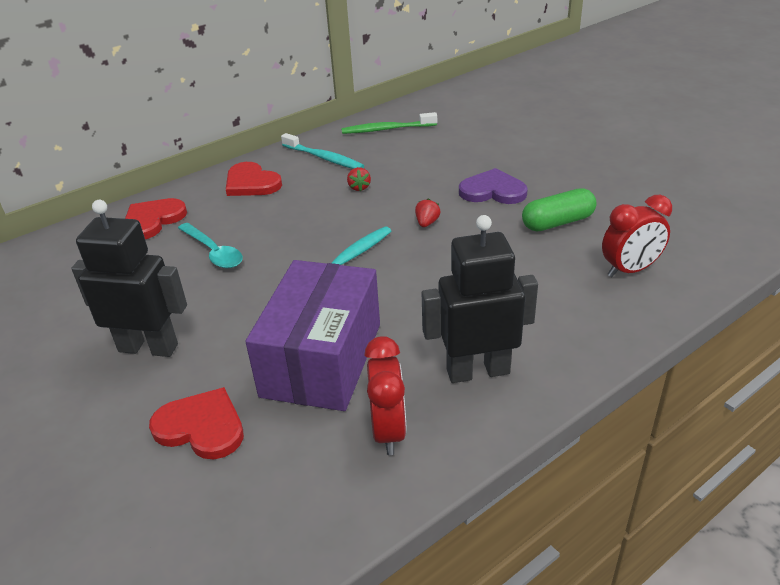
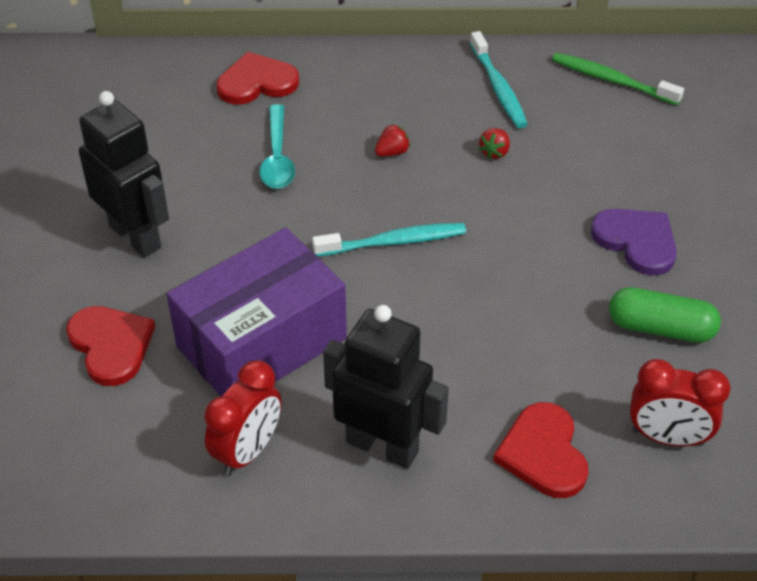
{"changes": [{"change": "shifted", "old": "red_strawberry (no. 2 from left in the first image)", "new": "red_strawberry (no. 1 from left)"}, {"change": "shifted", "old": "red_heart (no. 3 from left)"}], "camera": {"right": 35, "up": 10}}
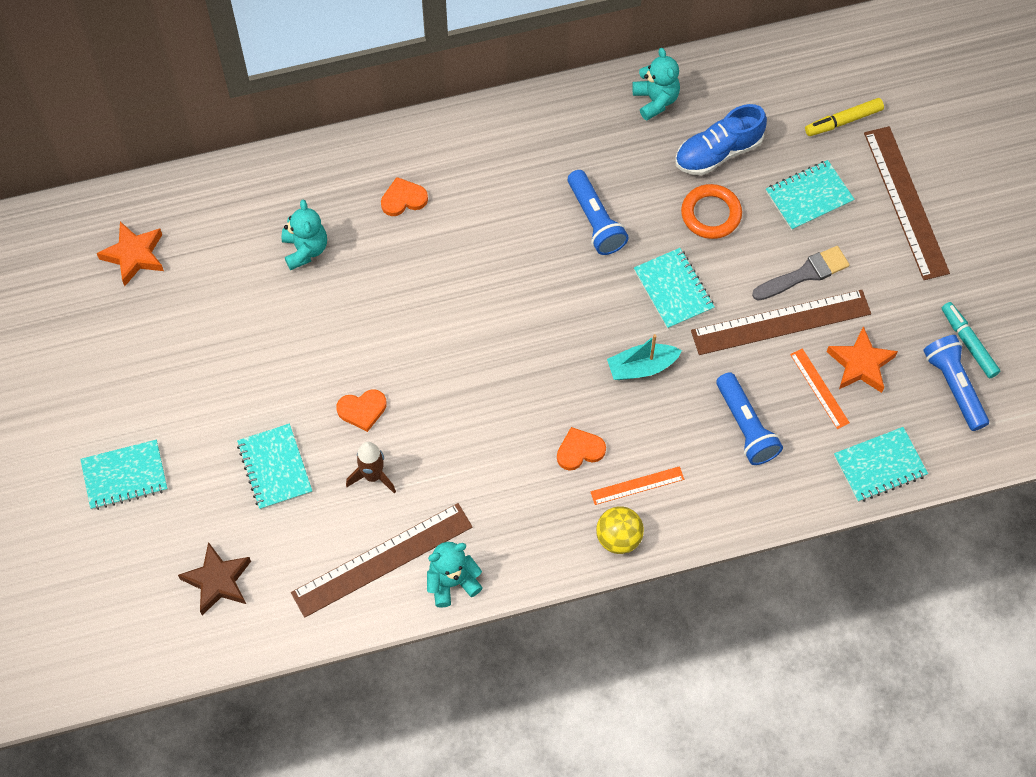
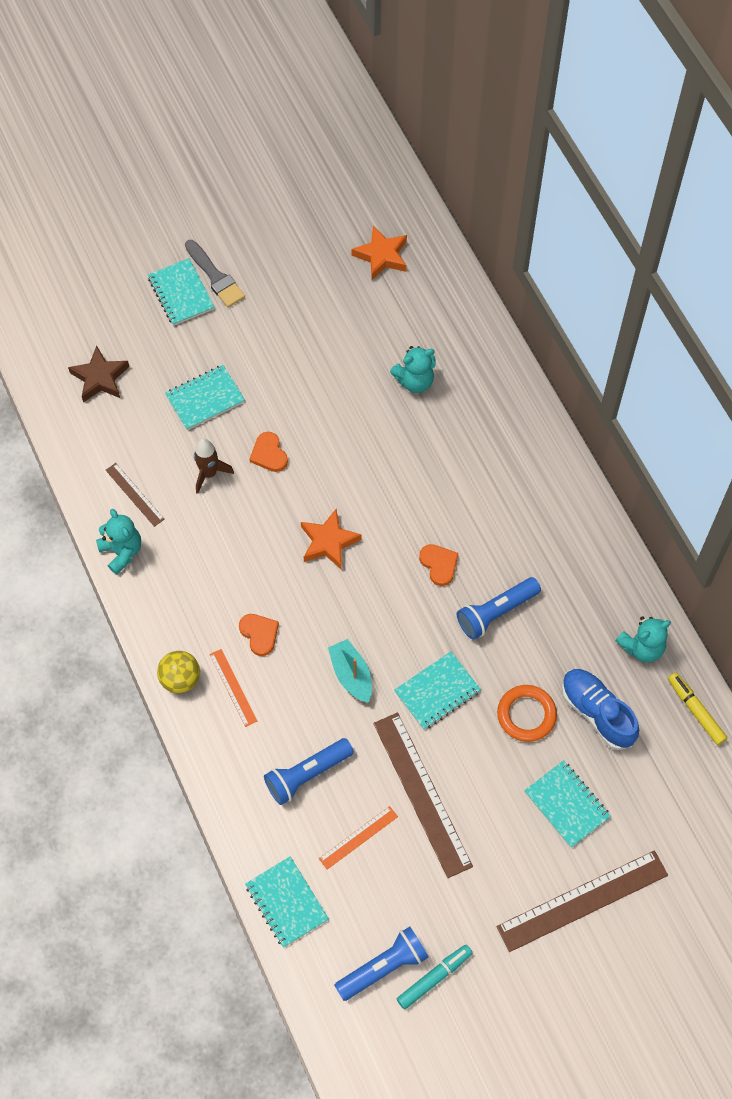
{"changes": [{"change": "scaled", "old": "brown_ruler (no. 1 from left)", "factor": 0.5}, {"change": "shifted", "old": "grey_brush"}, {"change": "shifted", "old": "orange_star (no. 2 from left in the first image)", "new": "orange_star (no. 1 from left)"}, {"change": "shifted", "old": "orange_heart (no. 2 from left in the first image)", "new": "orange_heart (no. 3 from left)"}, {"change": "shifted", "old": "yellow_marker"}], "camera": {"right": 80, "up": 0}}
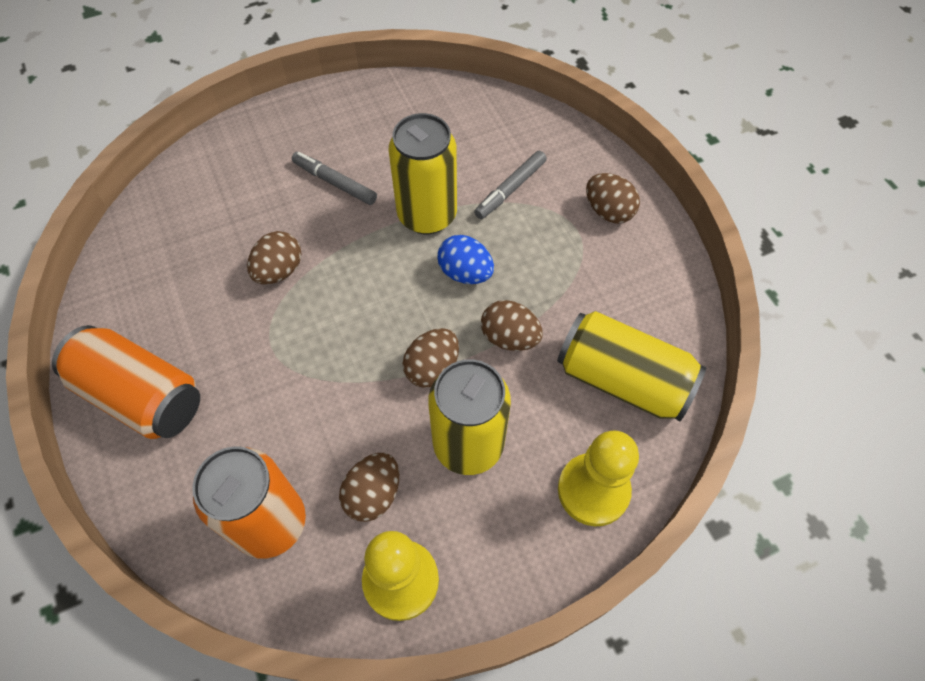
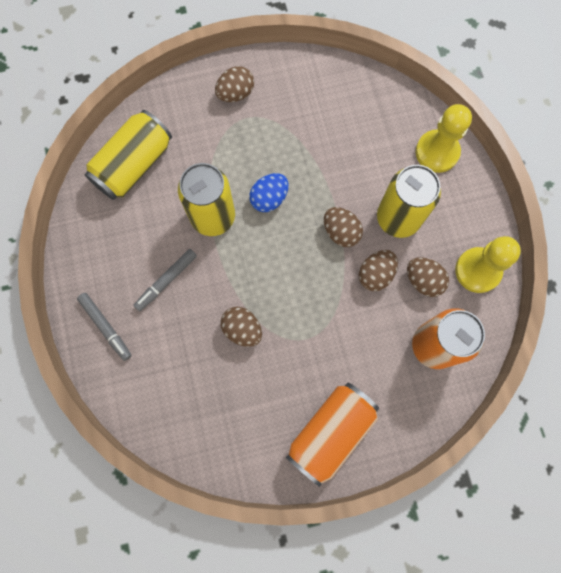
{"changes": [{"change": "shifted", "old": "grey_marker (no. 2 from left in the first image)", "new": "grey_marker (no. 1 from left)"}, {"change": "shifted", "old": "yellow_can (no. 3 from left in the first image)", "new": "yellow_can (no. 1 from left)"}, {"change": "shifted", "old": "brown_egg (no. 4 from left)"}], "camera": {"right": -80, "up": 15}}
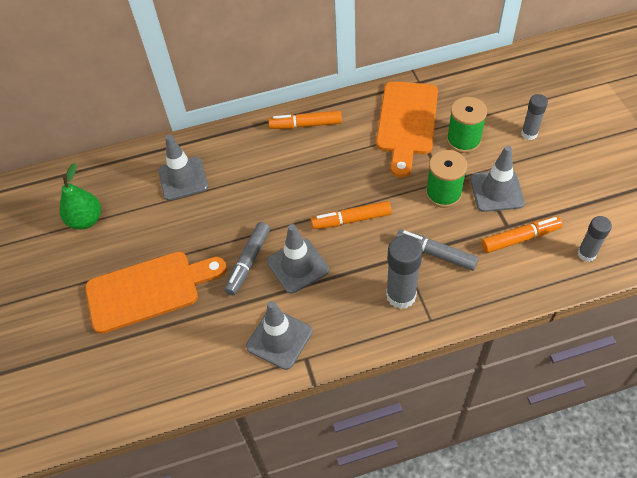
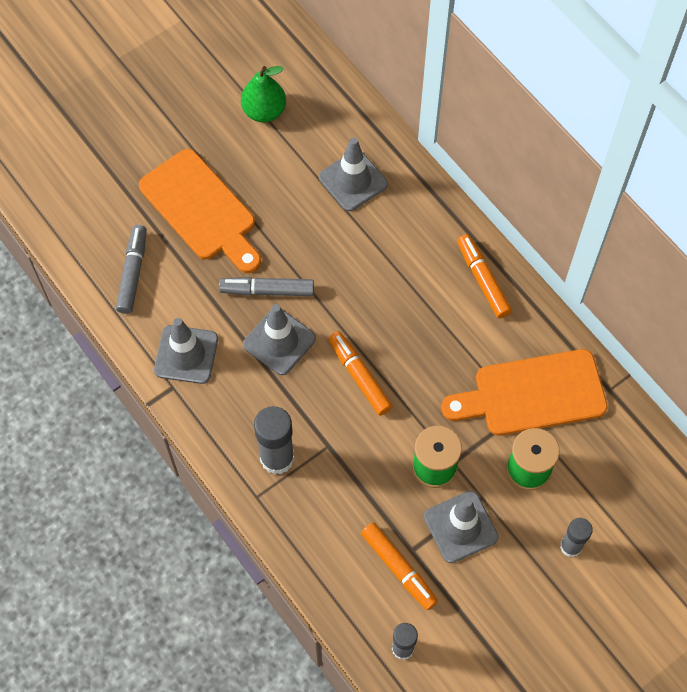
{"changes": [{"change": "shifted", "old": "grey_marker (no. 2 from left in the first image)", "new": "grey_marker (no. 1 from left)"}], "camera": {"right": 65, "up": 10}}
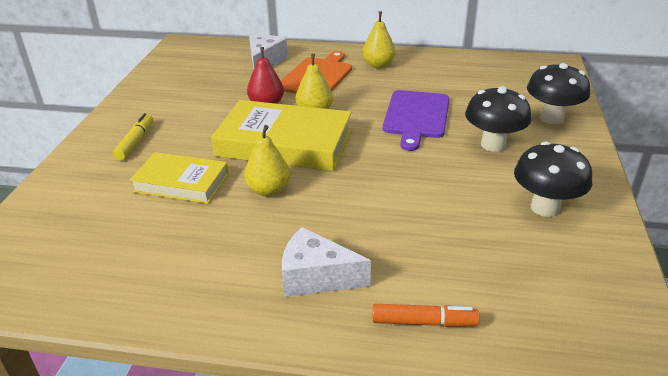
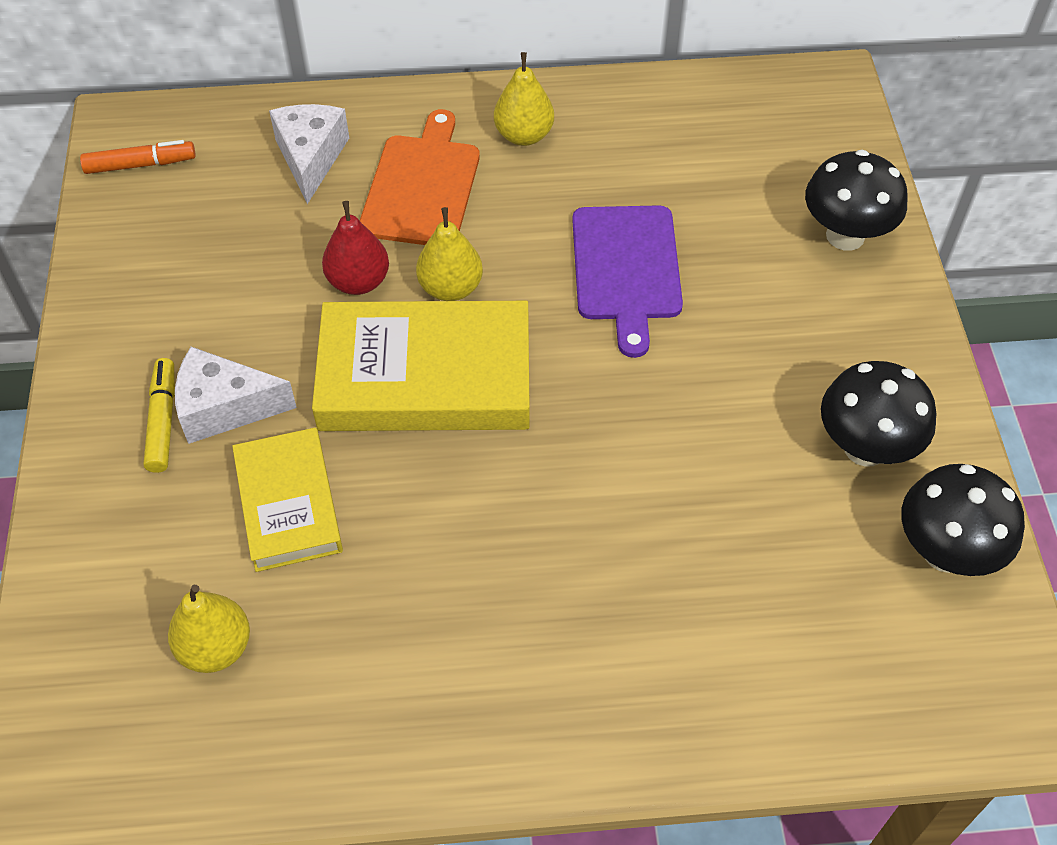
{"changes": [{"change": "shifted", "old": "orange_marker"}, {"change": "shifted", "old": "yellow_pear (no. 1 from left)"}, {"change": "shifted", "old": "white_cheese (no. 2 from left in the first image)", "new": "white_cheese (no. 1 from left)"}, {"change": "rotated", "old": "yellow_book (no. 1 from left)", "degrees": 75}, {"change": "shifted", "old": "black_mushroom (no. 1 from left in the first image)", "new": "black_mushroom (no. 3 from left)"}], "camera": {"right": -15, "up": 20}}
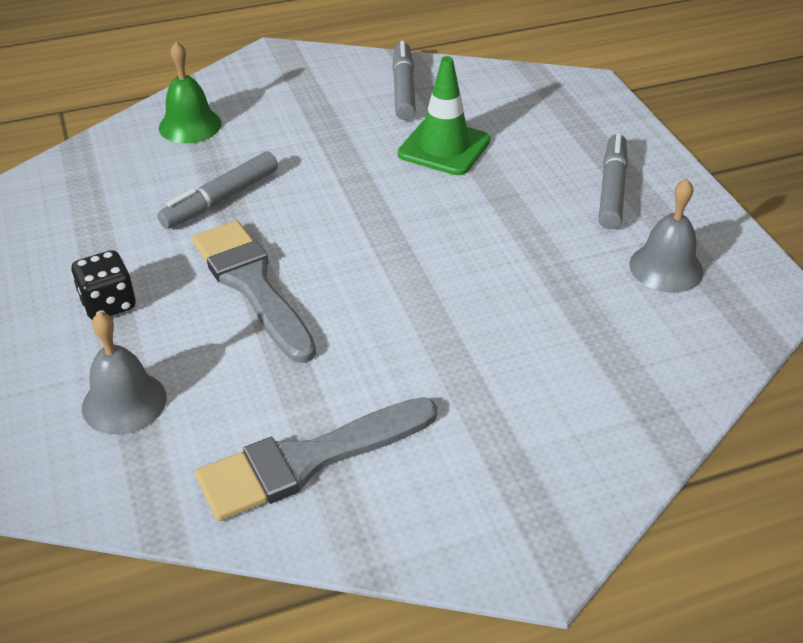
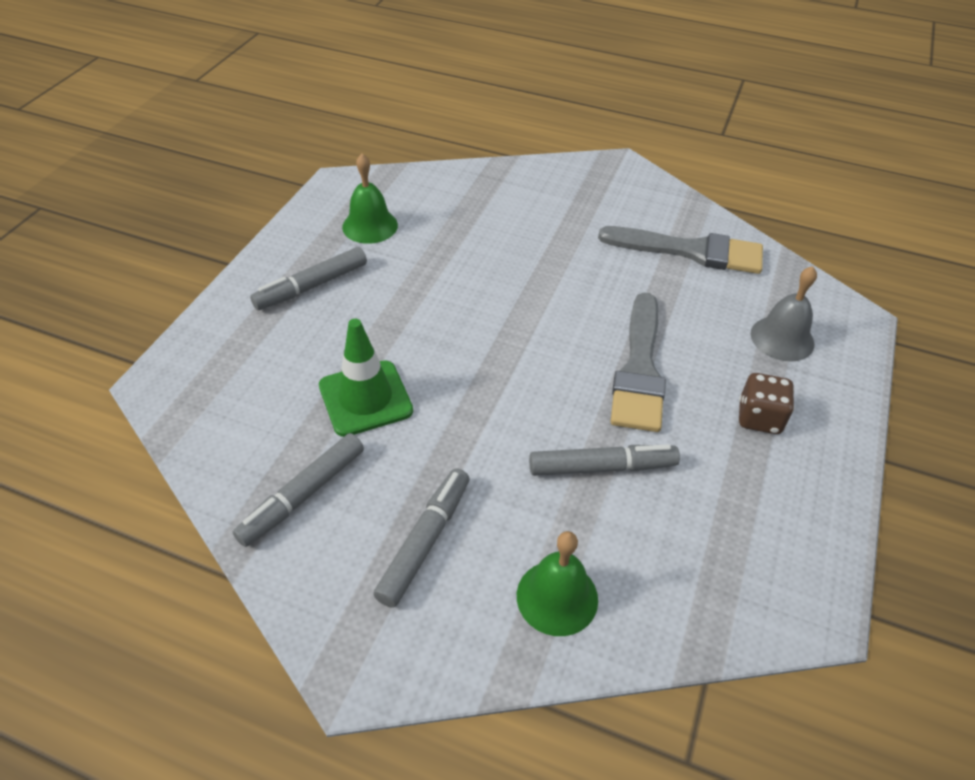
{"changes": [{"change": "repainted", "old": "grey_bell (no. 2 from left)", "new": "green_bell (no. 1 from left)"}, {"change": "new", "new": "grey_marker (no. 3 from left)"}, {"change": "repainted", "old": "black_dice", "new": "brown_dice"}], "camera": {"right": -140, "up": 5}}
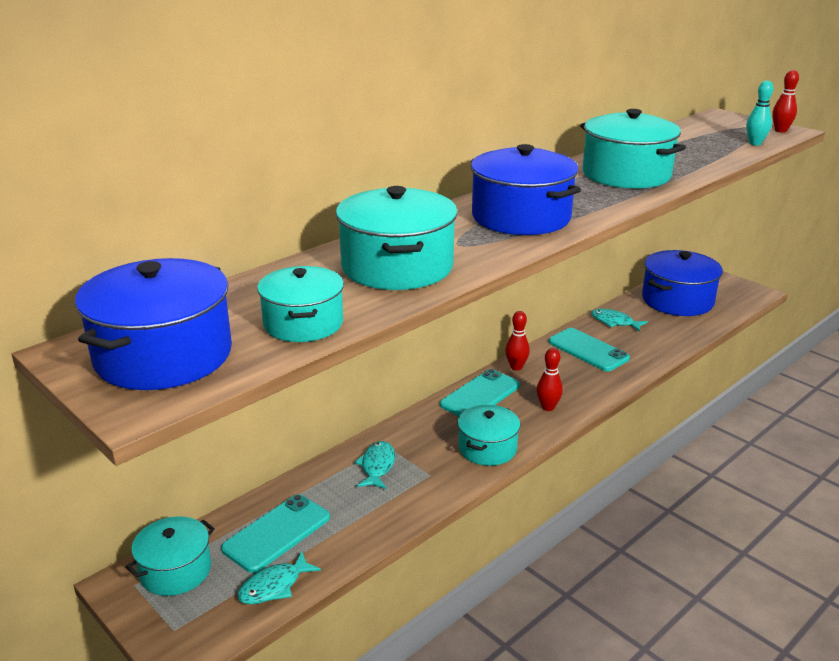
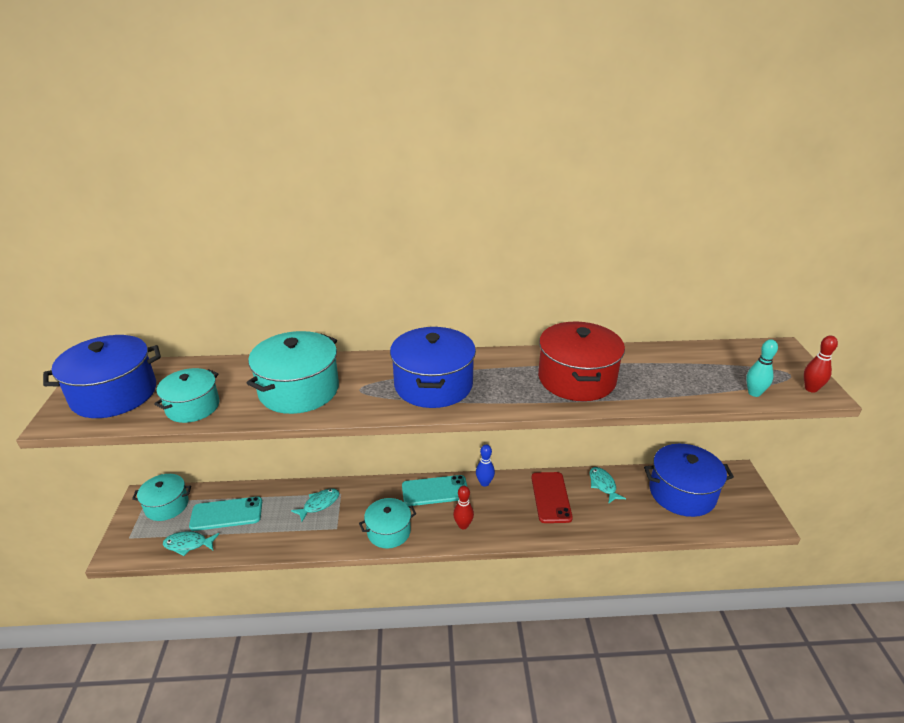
{"changes": [{"change": "repainted", "old": "red_bowling_pin (no. 1 from left)", "new": "blue_bowling_pin"}, {"change": "repainted", "old": "turquoise_phone (no. 3 from left)", "new": "red_phone"}, {"change": "repainted", "old": "turquoise_pot (no. 5 from left)", "new": "red_pot"}], "camera": {"right": 40, "up": 5}}
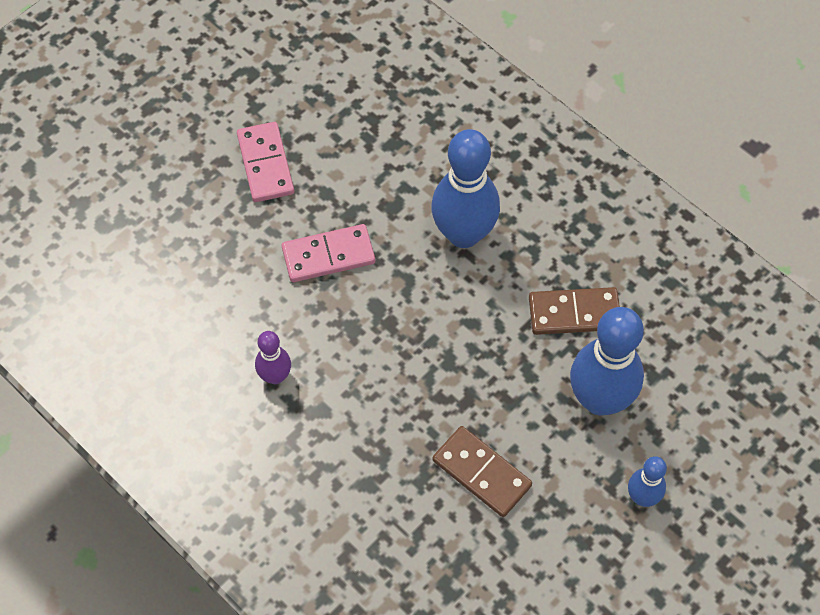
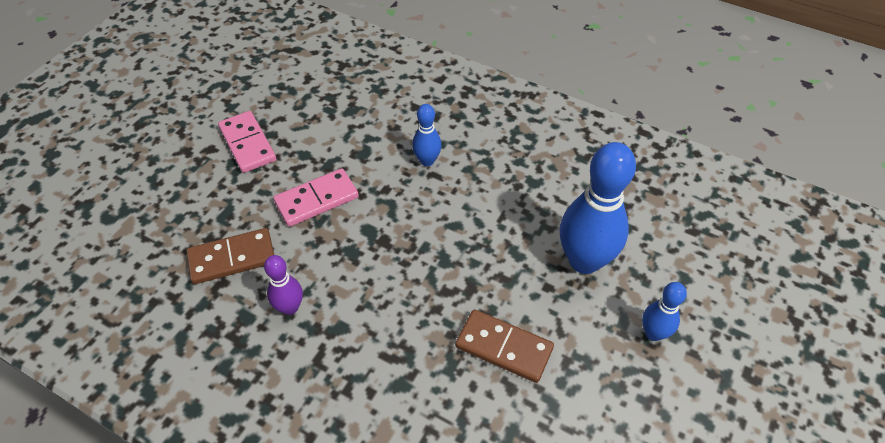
{"changes": [{"change": "shifted", "old": "brown_domino (no. 2 from left in the first image)", "new": "brown_domino (no. 1 from left)"}, {"change": "scaled", "old": "blue_bowling_pin (no. 1 from left)", "factor": 0.51}], "camera": {"right": -15, "up": -10}}
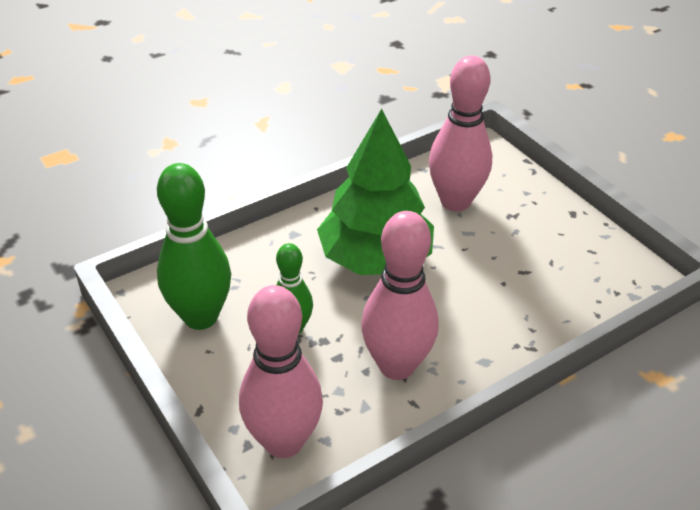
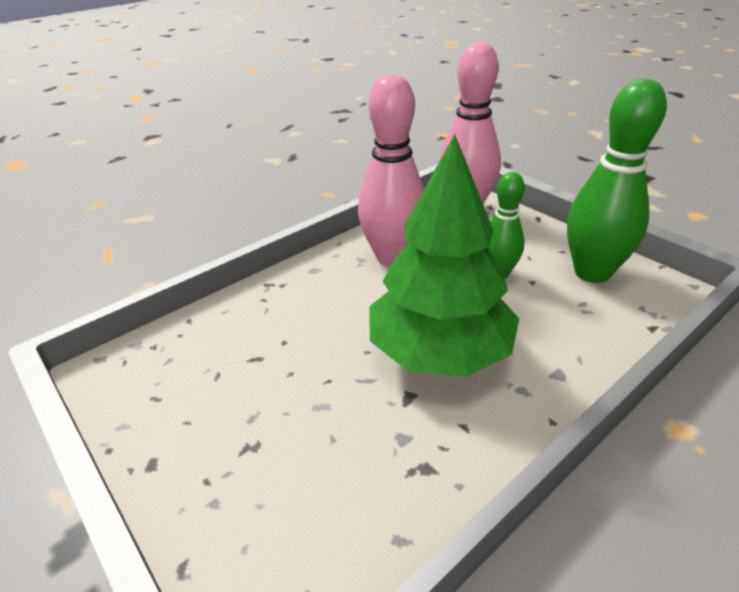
{"changes": [{"change": "gone", "old": "pink_bowling_pin (no. 3 from left)"}], "camera": {"right": 175, "up": -5}}
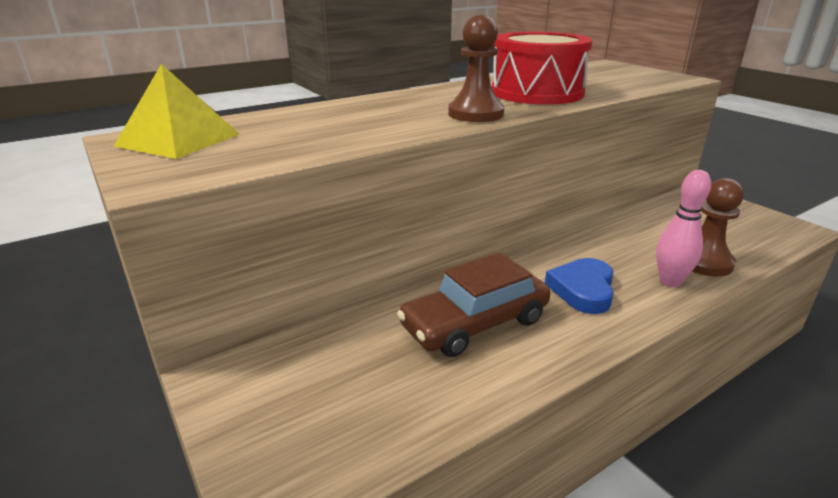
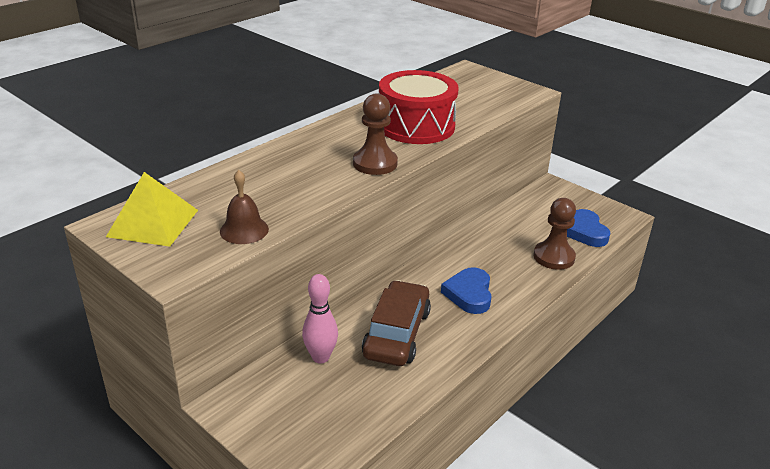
{"changes": [{"change": "new", "new": "brown_bell"}, {"change": "shifted", "old": "pink_bowling_pin"}, {"change": "rotated", "old": "brown_car", "degrees": 150}, {"change": "new", "new": "blue_heart (no. 2 from left)"}], "camera": {"right": -15, "up": 5}}
